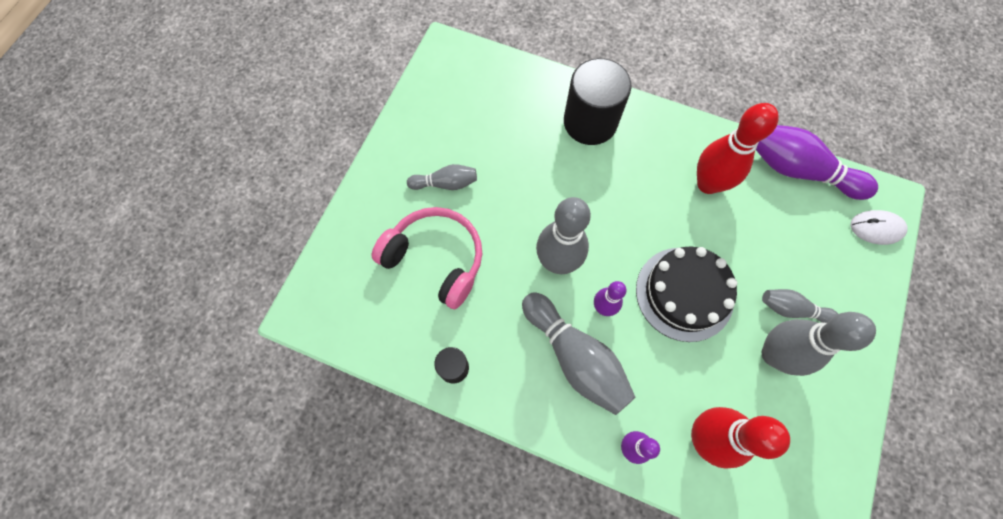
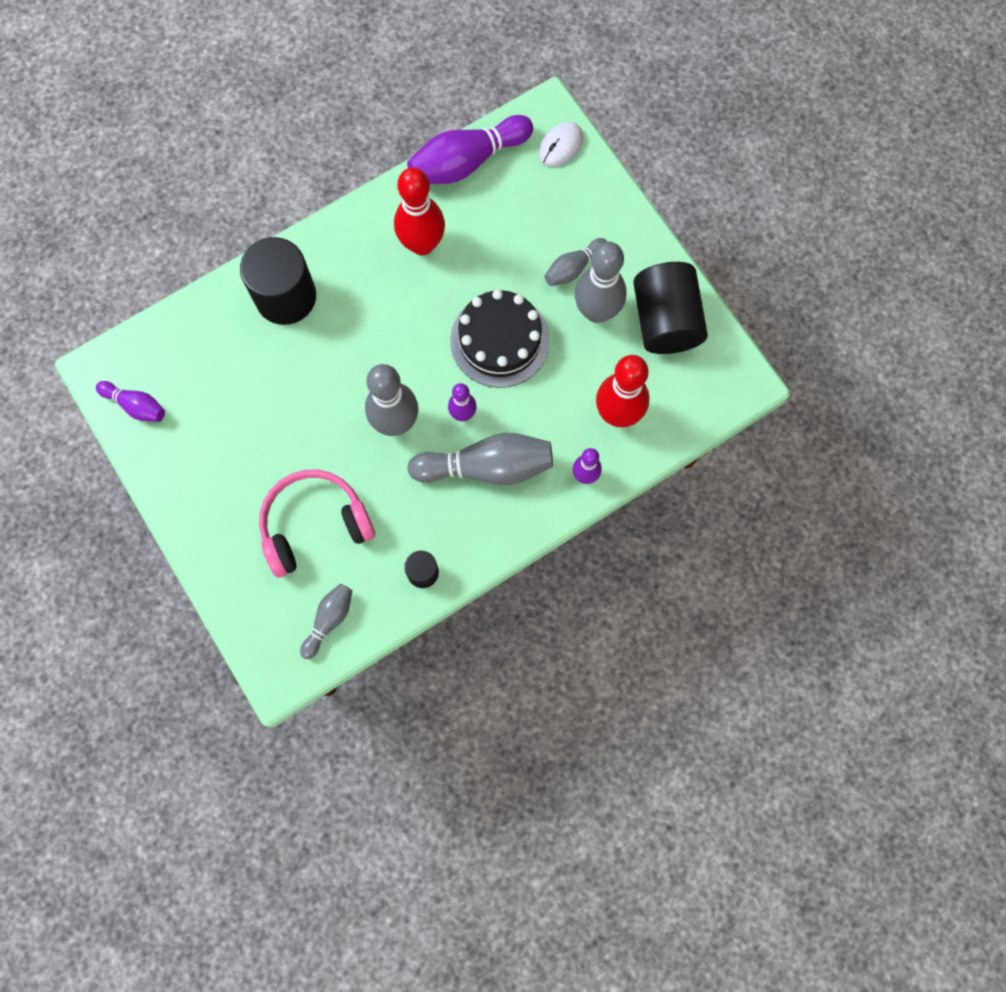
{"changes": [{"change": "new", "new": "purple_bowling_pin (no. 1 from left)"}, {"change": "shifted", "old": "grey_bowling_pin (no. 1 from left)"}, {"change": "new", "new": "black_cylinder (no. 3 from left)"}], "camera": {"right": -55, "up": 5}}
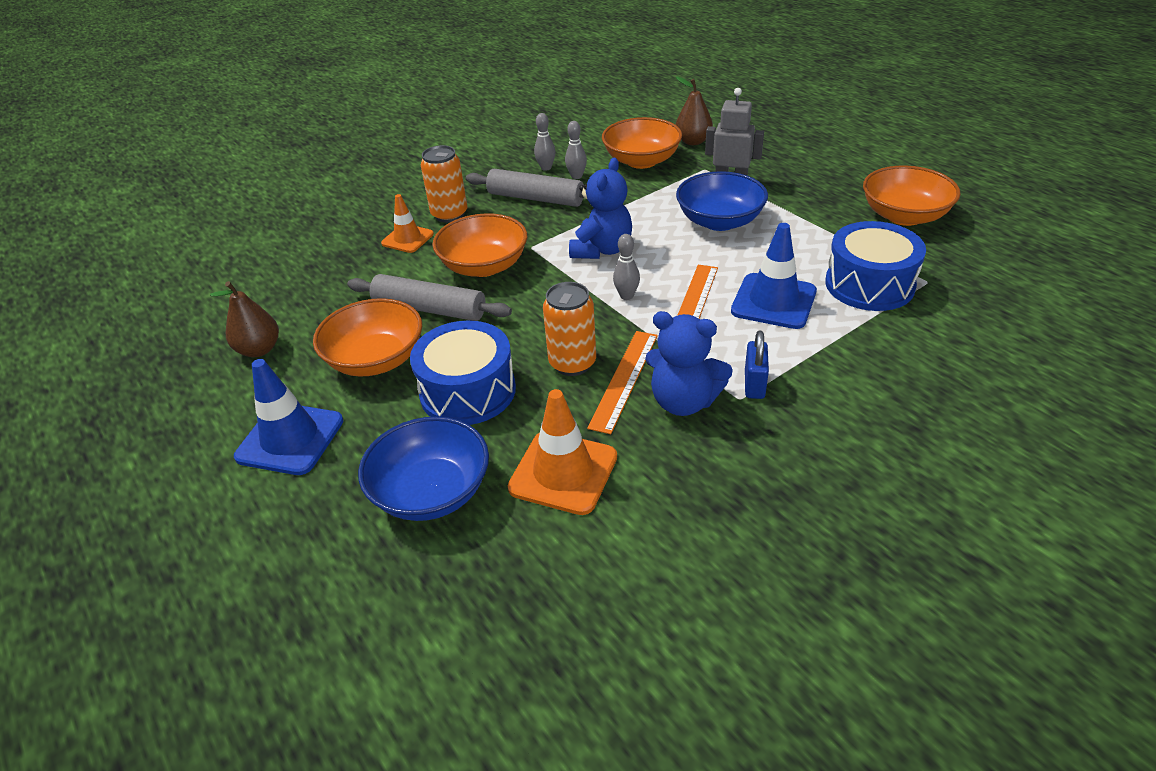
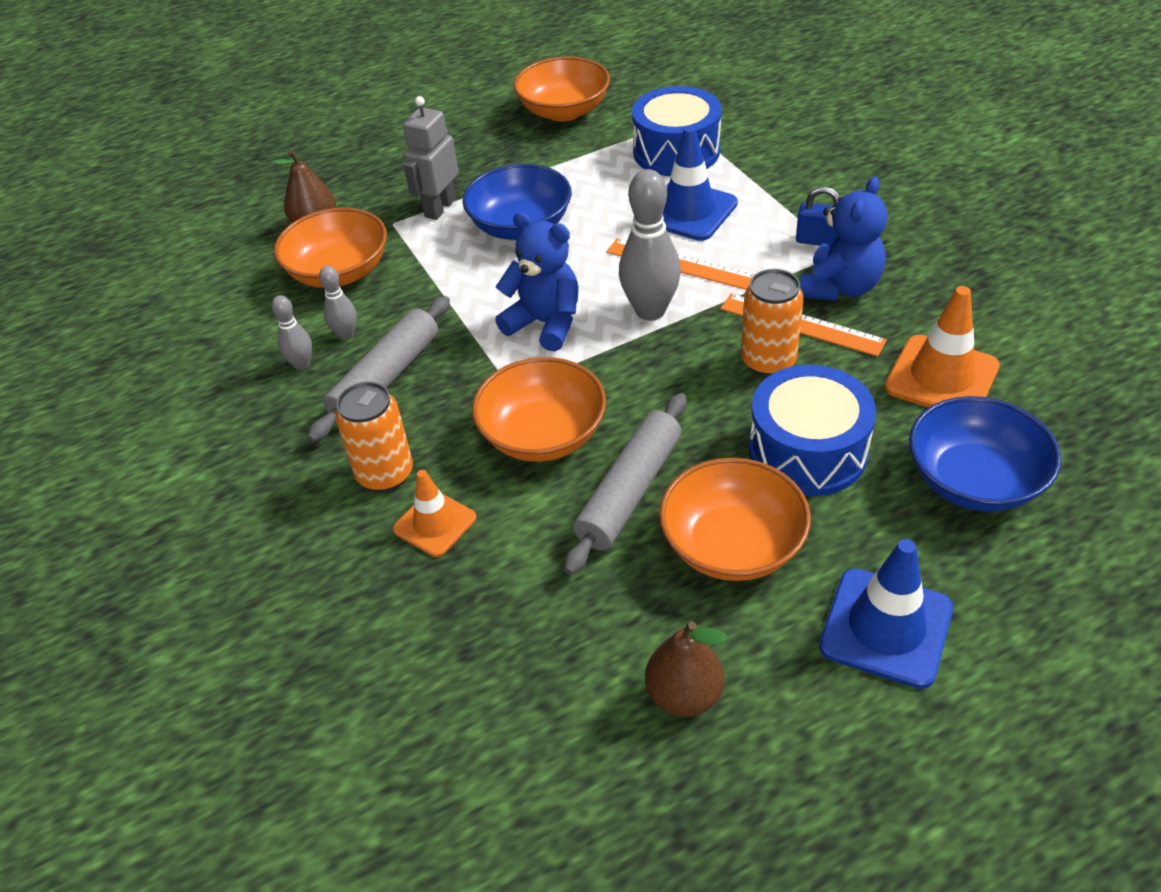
{"changes": [{"change": "scaled", "old": "grey_bowling_pin (no. 3 from left)", "factor": 1.89}], "camera": {"right": -80, "up": 5}}
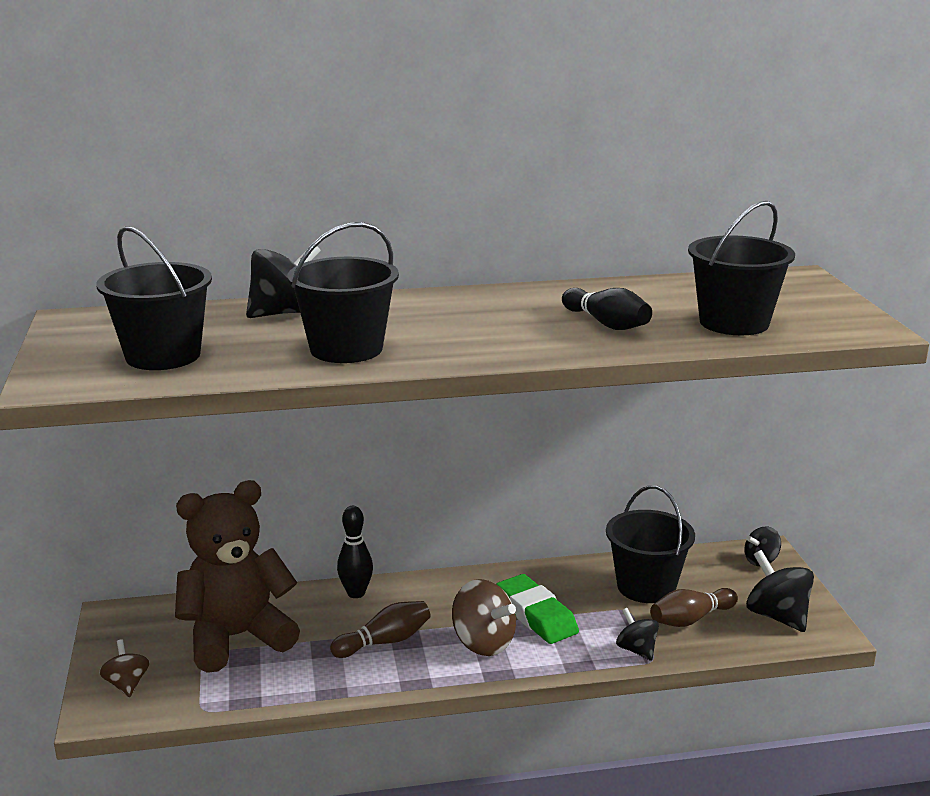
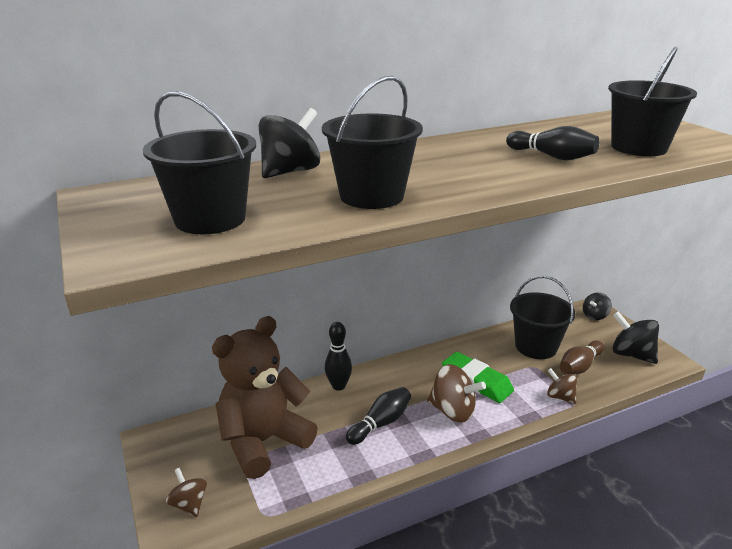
{"changes": [{"change": "repainted", "old": "brown_bowling_pin (no. 1 from left)", "new": "black_bowling_pin (no. 2 from left)"}, {"change": "repainted", "old": "black_spinning_top (no. 2 from left)", "new": "brown_spinning_top (no. 3 from left)"}], "camera": {"right": -15, "up": 5}}
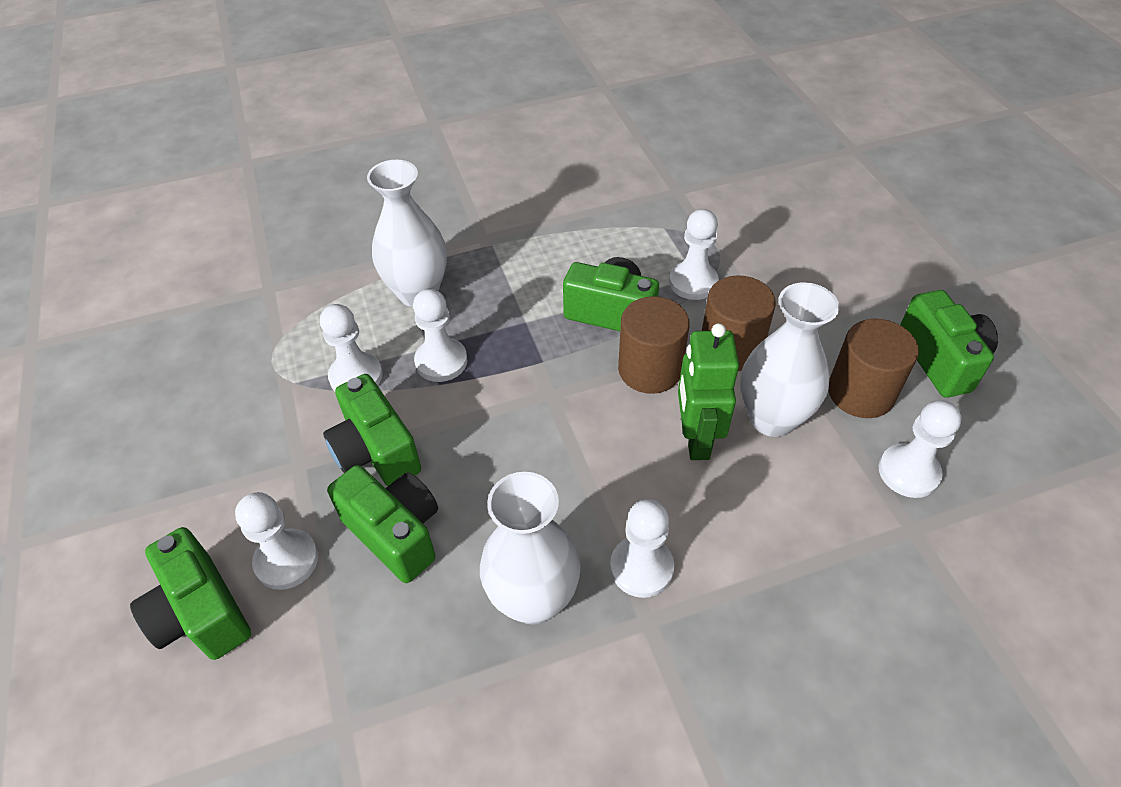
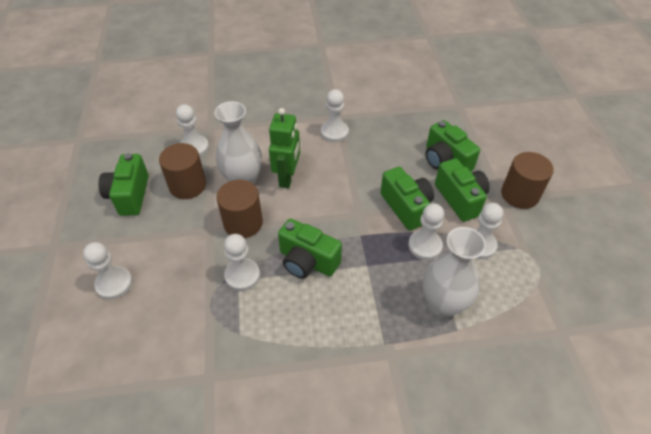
{"changes": [{"change": "shifted", "old": "white_pawn (no. 1 from left)"}, {"change": "shifted", "old": "green_camera (no. 1 from left in the first image)", "new": "green_camera (no. 3 from left)"}, {"change": "shifted", "old": "brown_cylinder (no. 1 from left in the first image)", "new": "brown_cylinder (no. 3 from left)"}, {"change": "gone", "old": "white_vase (no. 2 from left)"}], "camera": {"right": -170, "up": 0}}
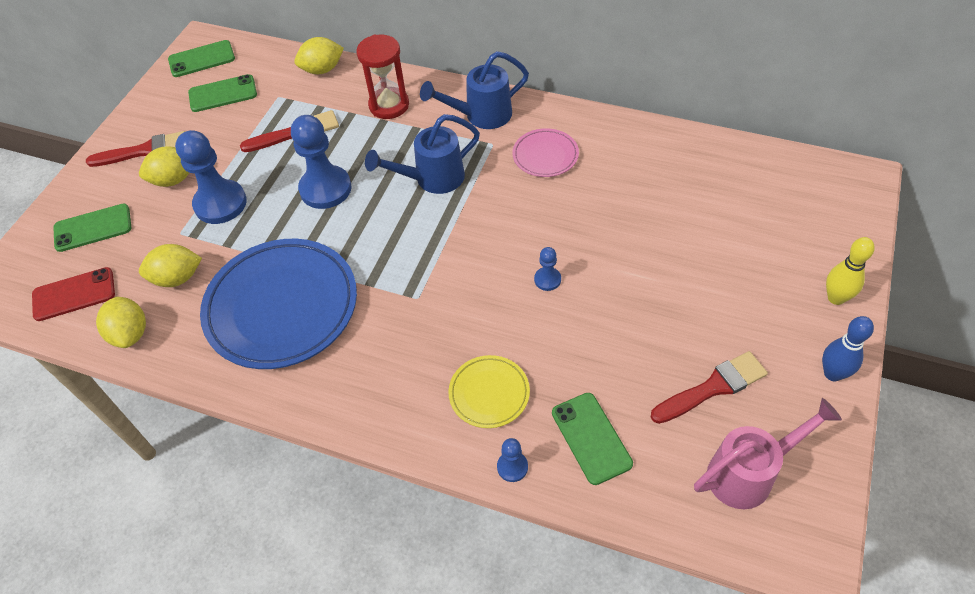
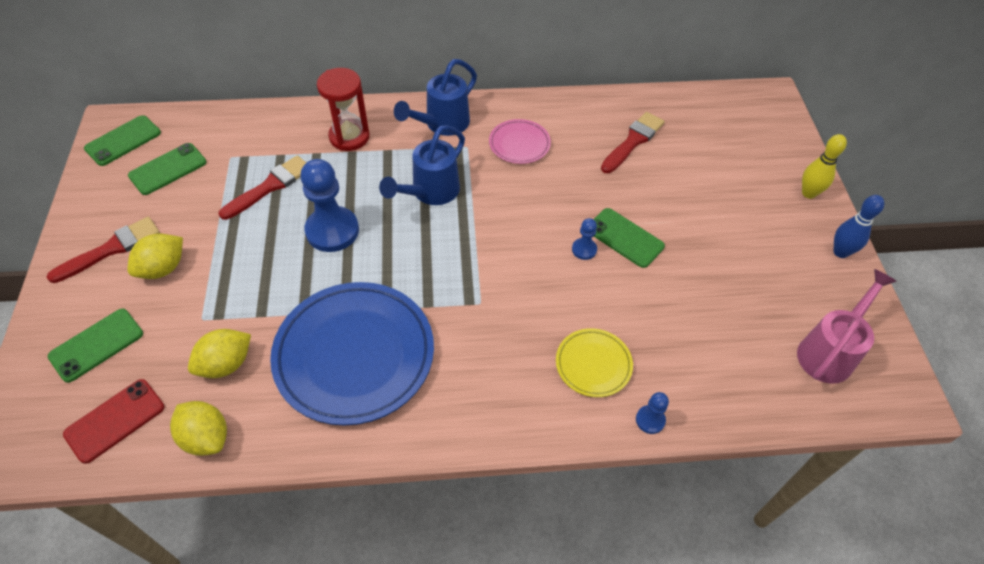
{"changes": [{"change": "shifted", "old": "green_phone (no. 4 from left)"}, {"change": "shifted", "old": "red_brush (no. 3 from left)"}, {"change": "gone", "old": "blue_pawn (no. 1 from left)"}, {"change": "gone", "old": "yellow_lemon (no. 4 from left)"}], "camera": {"right": -30, "up": 0}}
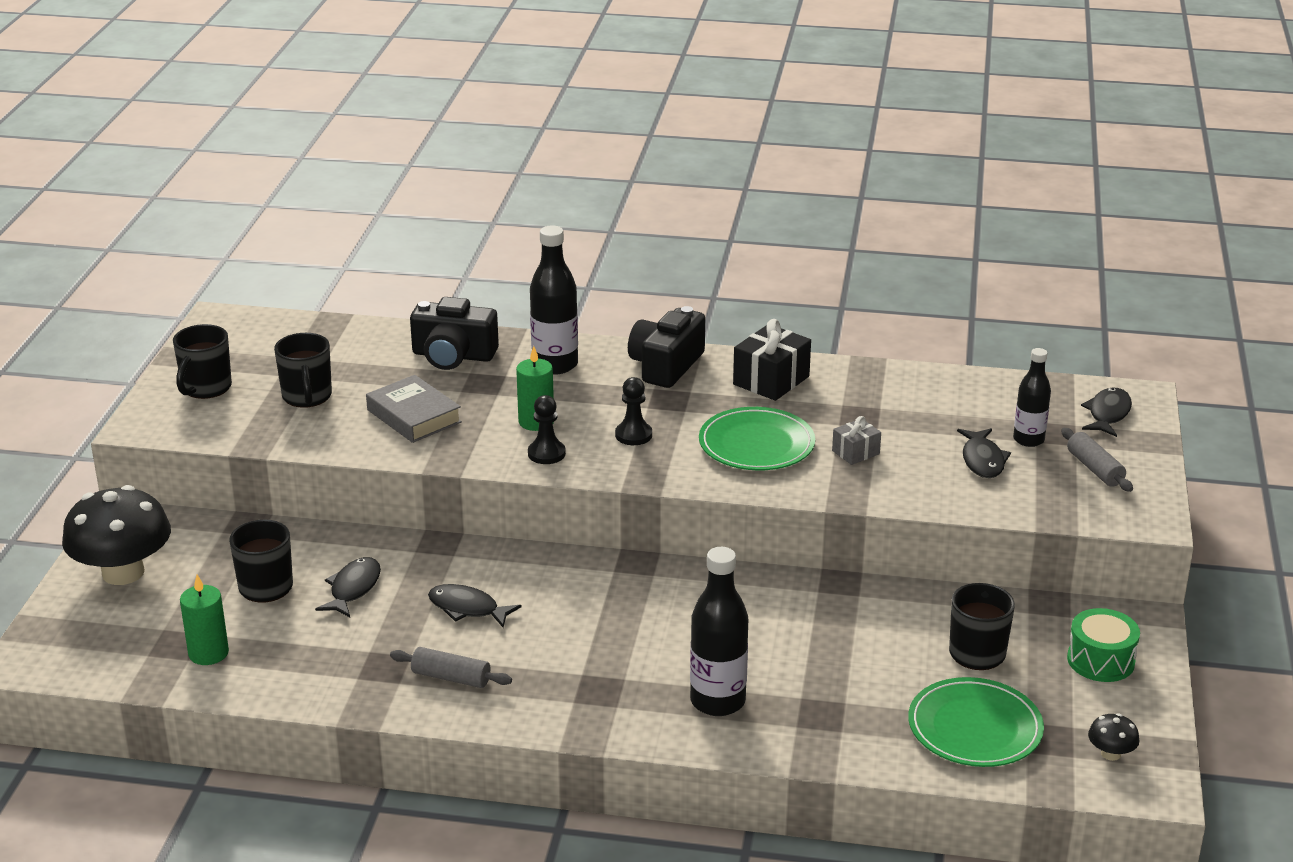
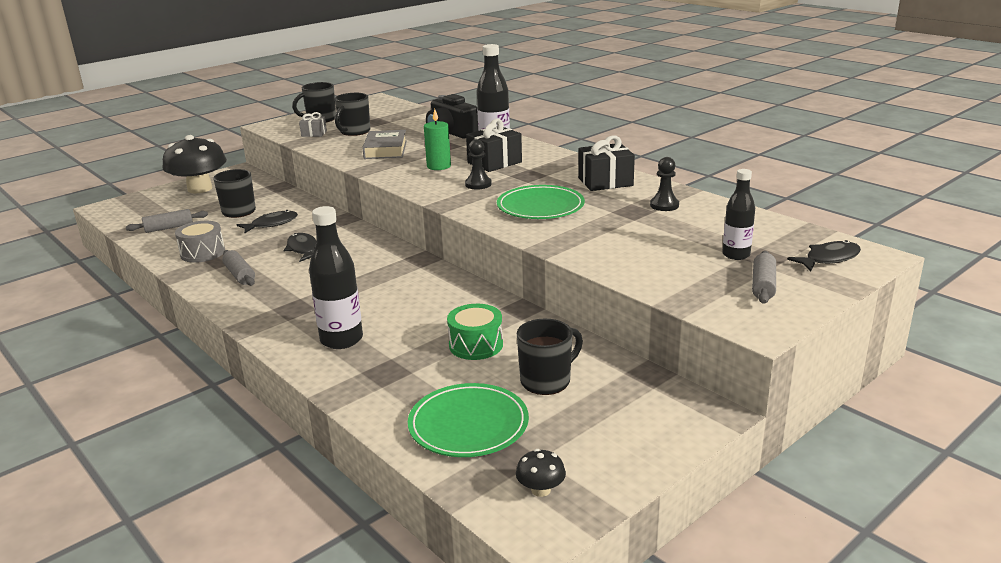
{"changes": [{"change": "swapped", "old": "green_candle (no. 1 from left)", "new": "grey_rolling_pin (no. 1 from left)"}, {"change": "new", "new": "grey_drum"}, {"change": "shifted", "old": "grey_gift"}, {"change": "shifted", "old": "green_drum"}, {"change": "new", "new": "black_gift (no. 1 from left)"}, {"change": "shifted", "old": "black_pawn (no. 1 from left in the first image)", "new": "black_pawn (no. 2 from left)"}, {"change": "gone", "old": "black_camera (no. 2 from left)"}, {"change": "gone", "old": "black_fish (no. 3 from left)"}], "camera": {"right": 40, "up": -5}}
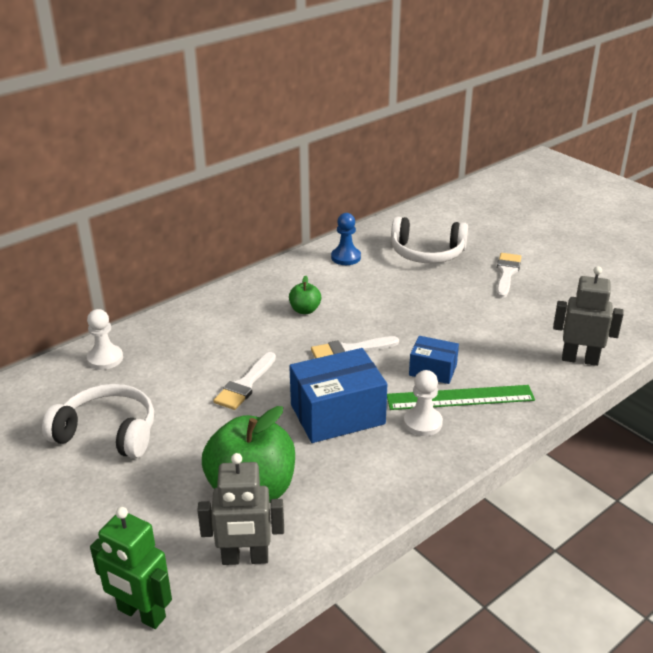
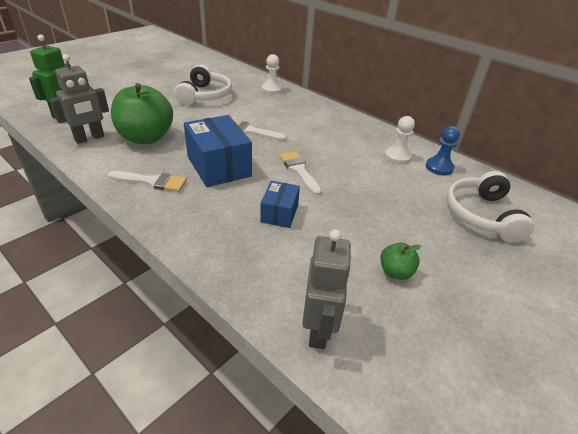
{"changes": [{"change": "rotated", "old": "grey_robot (no. 1 from left)", "degrees": -120}, {"change": "shifted", "old": "white_brush (no. 3 from left in the first image)", "new": "white_brush (no. 1 from left)"}, {"change": "shifted", "old": "green_apple (no. 2 from left)"}, {"change": "shifted", "old": "white_pawn (no. 2 from left)"}, {"change": "gone", "old": "green_ruler"}], "camera": {"right": 80, "up": 5}}
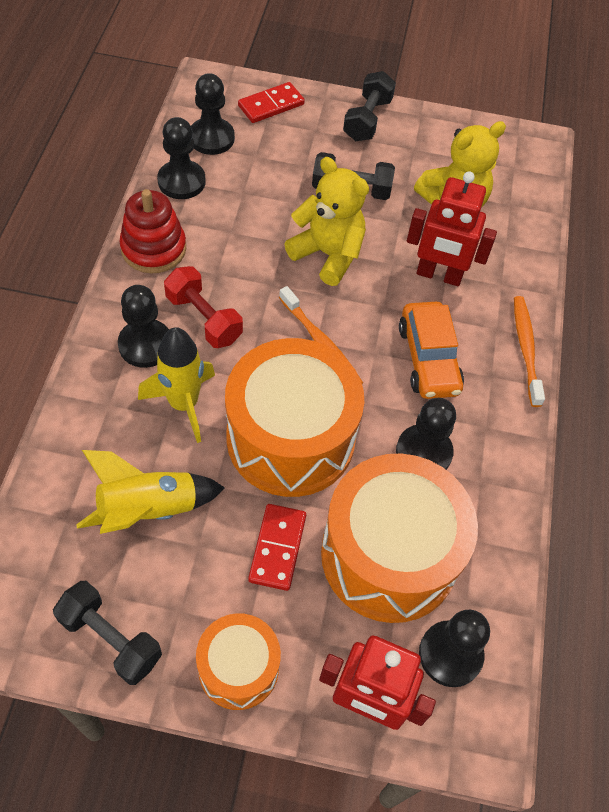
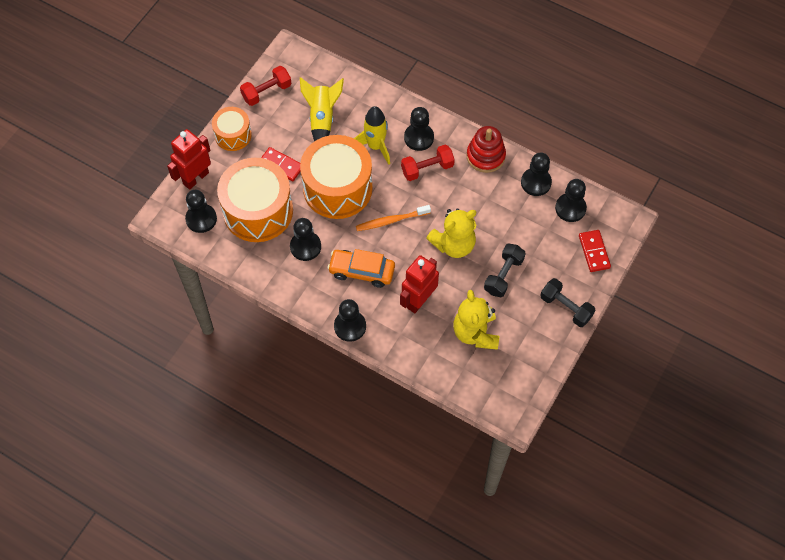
{"changes": [{"change": "repainted", "old": "black_dumbbell (no. 1 from left)", "new": "red_dumbbell (no. 1 from left)"}, {"change": "swapped", "old": "orange_toothbrush (no. 2 from left)", "new": "black_pawn (no. 3 from left)"}], "camera": {"right": 115, "up": 5}}
